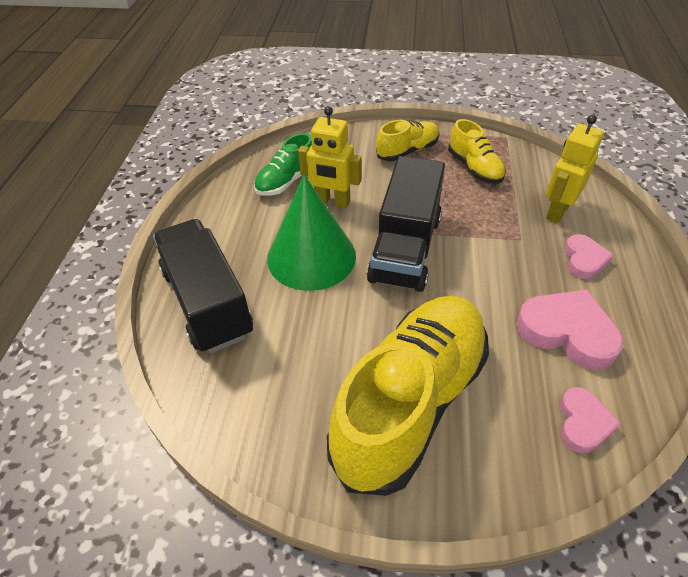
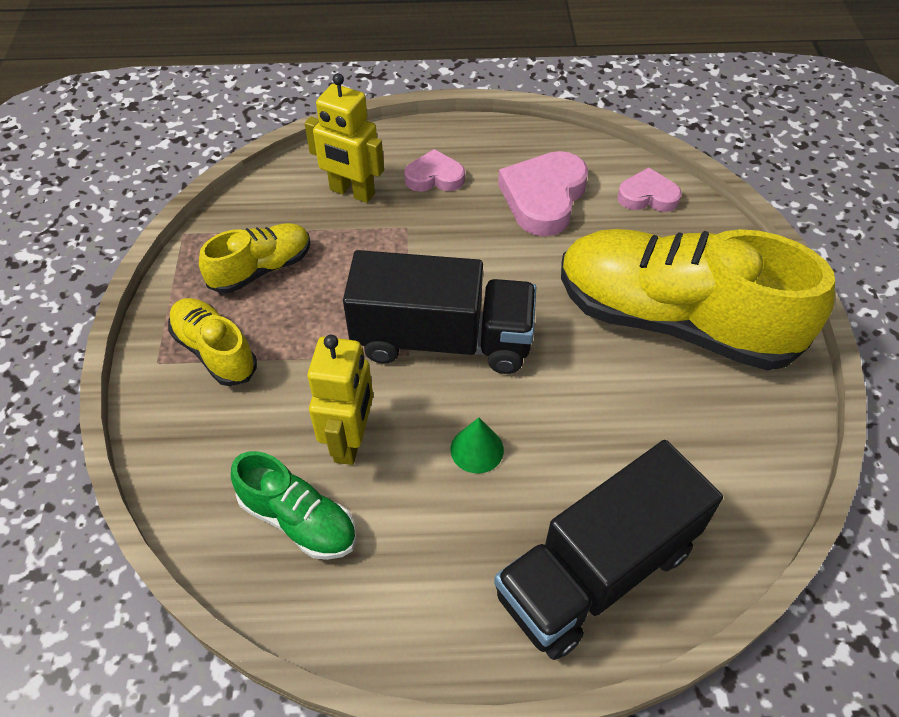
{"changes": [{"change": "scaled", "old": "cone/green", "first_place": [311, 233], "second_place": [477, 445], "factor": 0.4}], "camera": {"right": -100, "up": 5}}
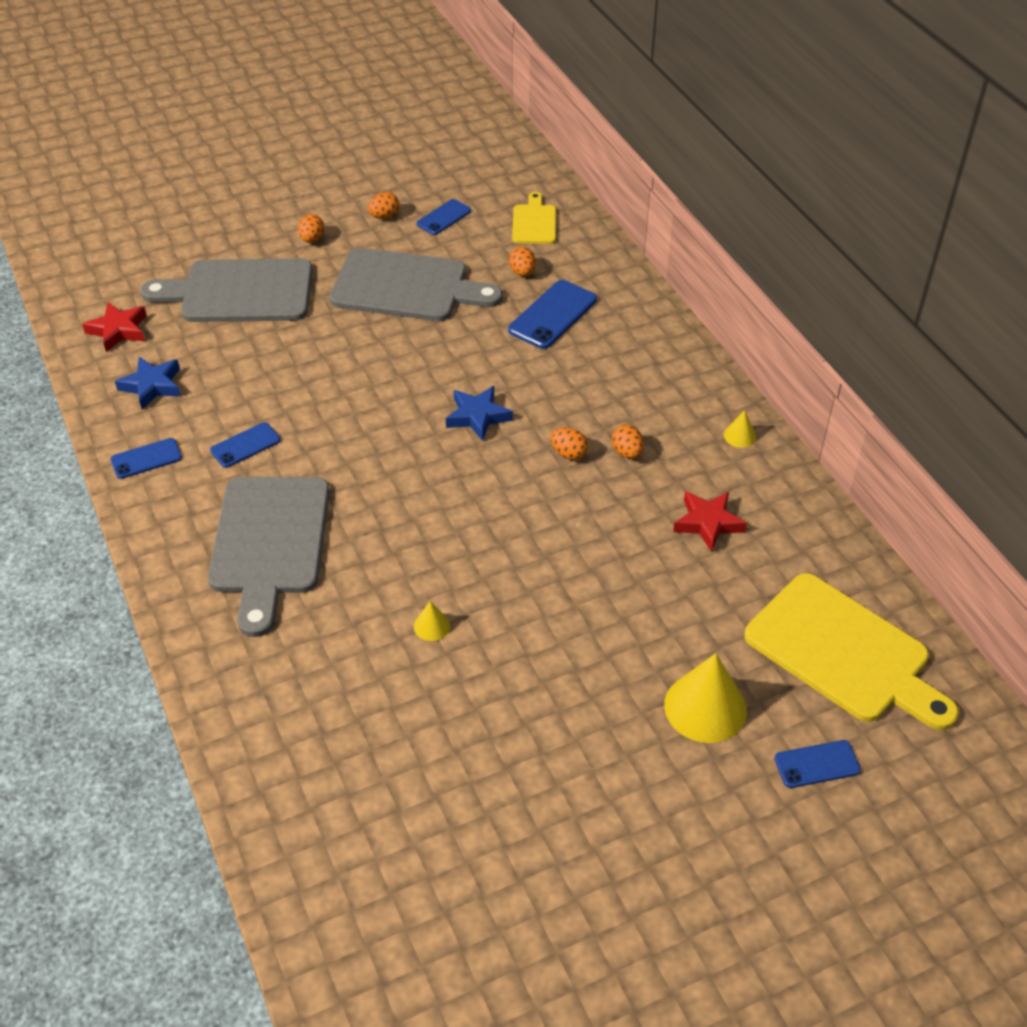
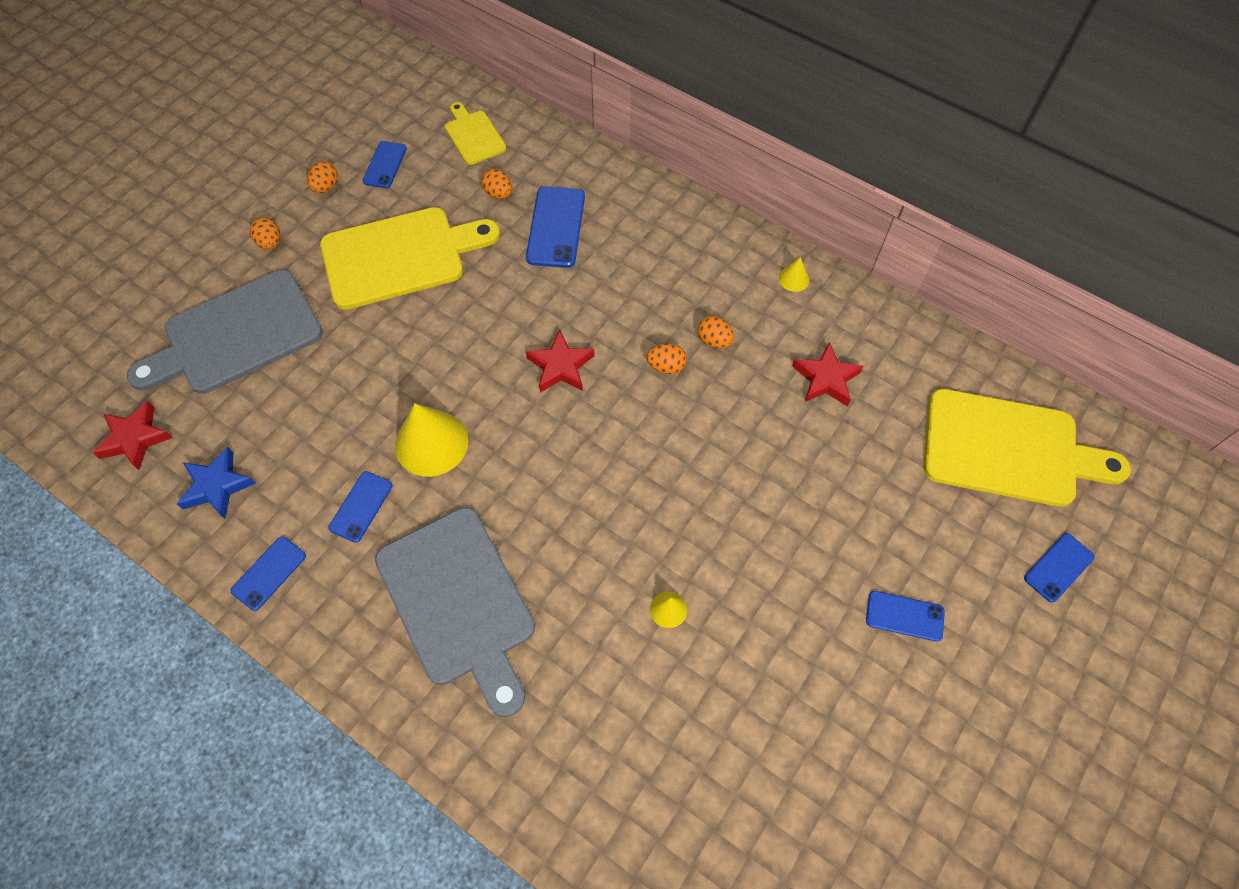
{"changes": [{"change": "repainted", "old": "cutting board/ash-grey", "new": "cutting board/golden", "first_place": [416, 284], "second_place": [410, 258]}, {"change": "repainted", "old": "star/royal blue", "new": "star/red", "first_place": [479, 413], "second_place": [560, 360]}, {"change": "shifted", "old": "cone/golden", "first_place": [705, 698], "second_place": [431, 440]}, {"change": "new", "new": "phone/royal blue", "second_place": [905, 616]}], "camera": {"right": -30, "up": 15}}
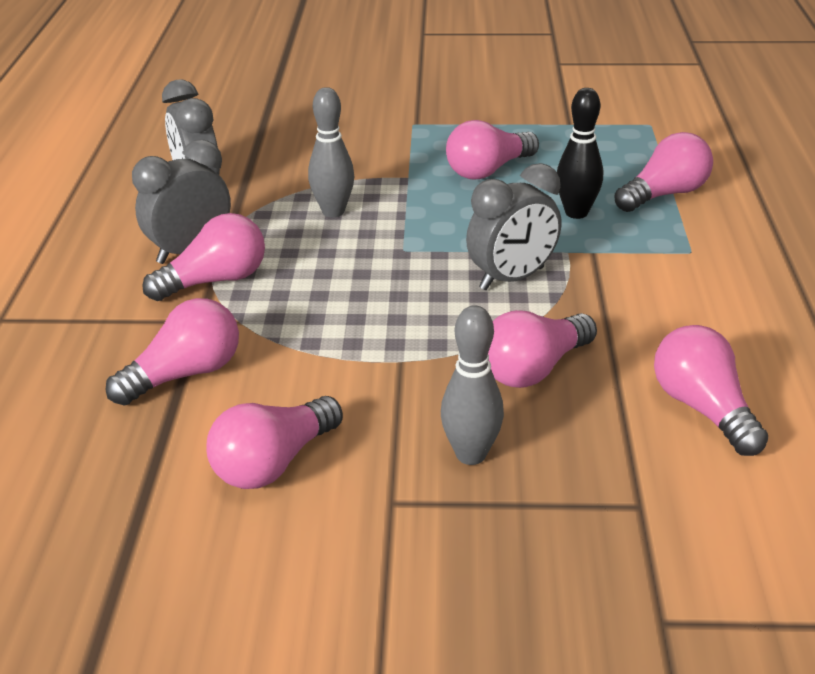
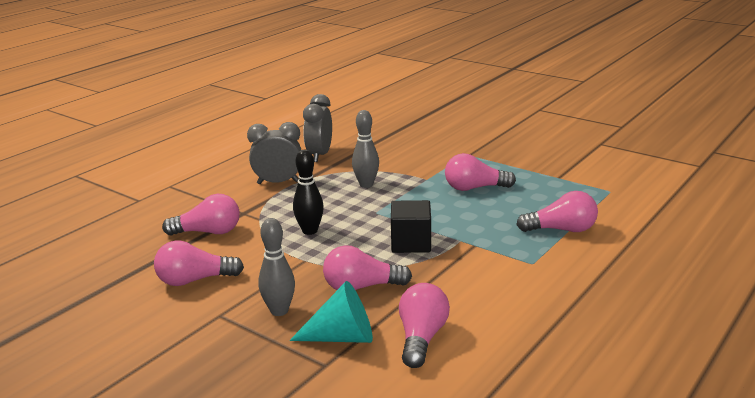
{"changes": [{"change": "gone", "old": "light bulb/rose-pink", "first_place": [203, 257]}, {"change": "swapped", "old": "alarm clock/ash-grey", "new": "cube/jet-black", "first_place": [513, 226], "second_place": [411, 226]}, {"change": "shifted", "old": "tenpin/jet-black", "first_place": [580, 153], "second_place": [308, 192]}, {"change": "new", "new": "cone/aqua", "second_place": [331, 312]}], "camera": {"right": 35, "up": -10}}
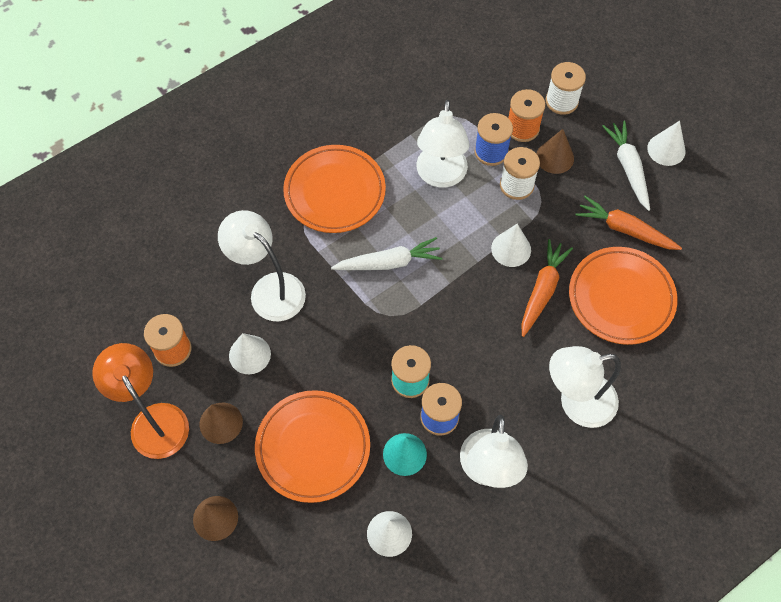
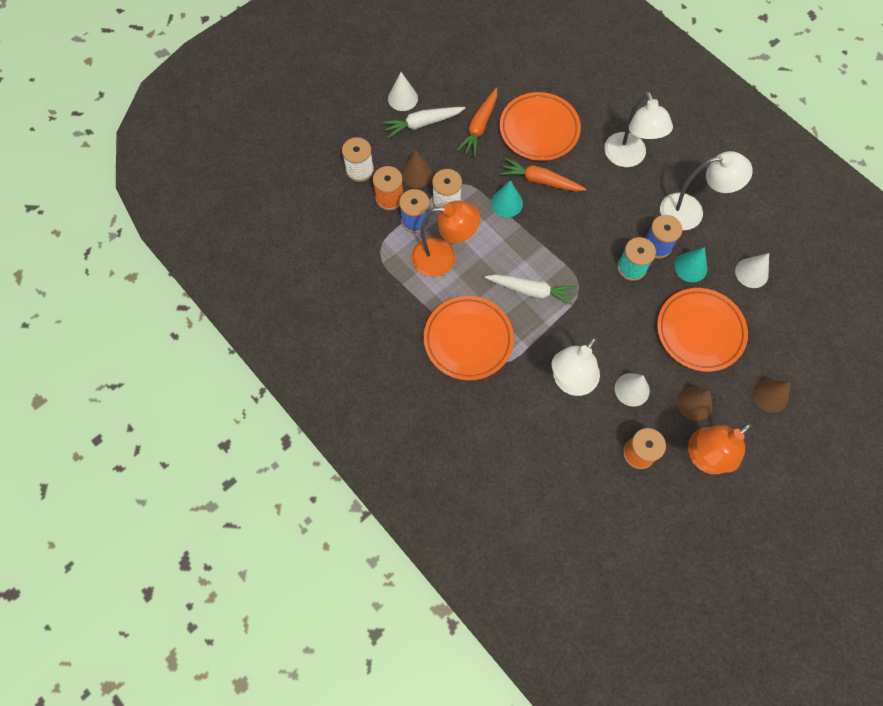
{"changes": [{"change": "rotated", "old": "root vegetable/snow-white", "first_place": [386, 253], "second_place": [531, 290], "degrees": 120}, {"change": "repainted", "old": "lamp/snow-white", "new": "lamp/orange-coloured", "first_place": [443, 144], "second_place": [445, 239]}, {"change": "repainted", "old": "cone/snow-white", "new": "cone/aqua", "first_place": [511, 245], "second_place": [507, 198]}], "camera": {"right": -95, "up": 5}}
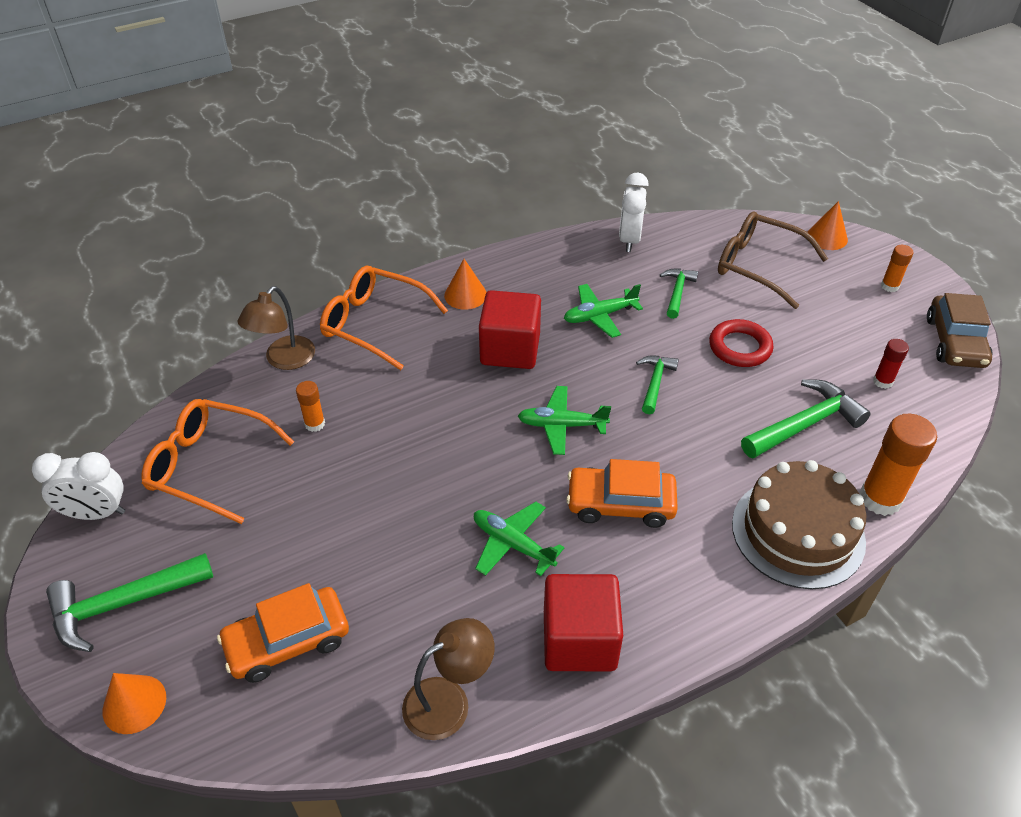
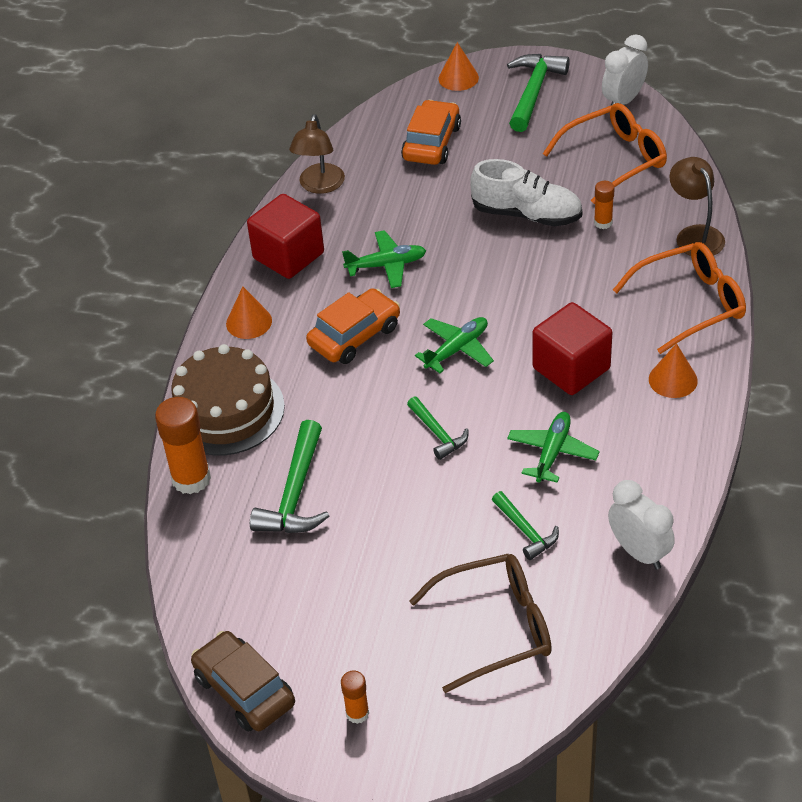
{"changes": [{"change": "gone", "old": "hoop/red", "first_place": [741, 343]}, {"change": "shifted", "old": "cone/orange-coloured", "first_place": [827, 225], "second_place": [249, 313]}, {"change": "gone", "old": "stick of glue/red", "first_place": [891, 364]}, {"change": "new", "new": "shoe/snow-white", "second_place": [526, 192]}], "camera": {"right": 135, "up": 0}}
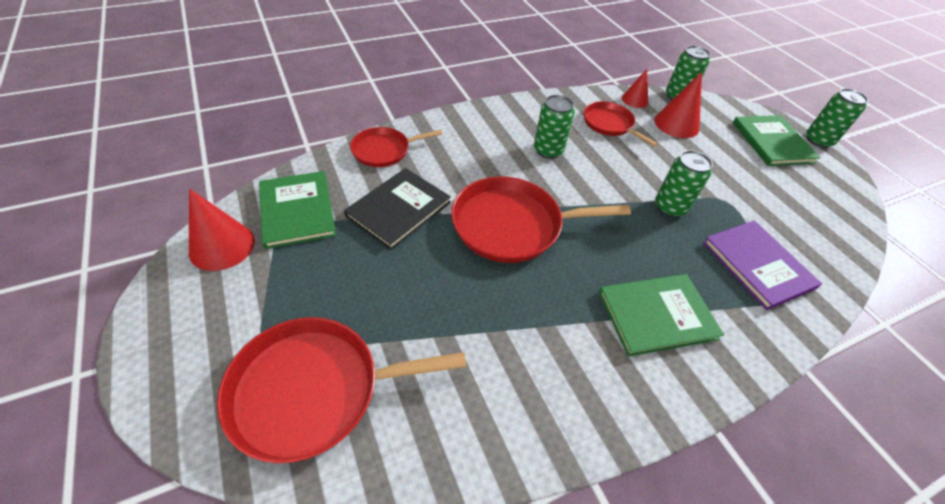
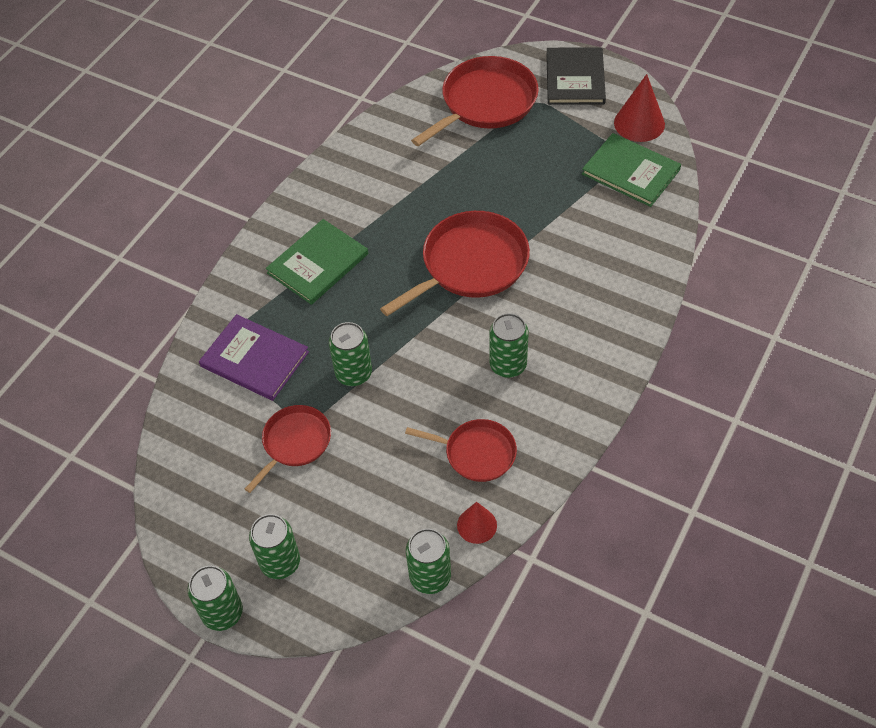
{"changes": [{"change": "shifted", "old": "hardback/jet-black", "first_place": [397, 209], "second_place": [576, 76]}, {"change": "shifted", "old": "skillet/red", "first_place": [396, 147], "second_place": [288, 449]}, {"change": "gone", "old": "cone/red", "first_place": [678, 105]}, {"change": "swapped", "old": "hardback/green", "new": "soda can/green", "first_place": [776, 140], "second_place": [274, 546]}], "camera": {"right": 150, "up": 5}}
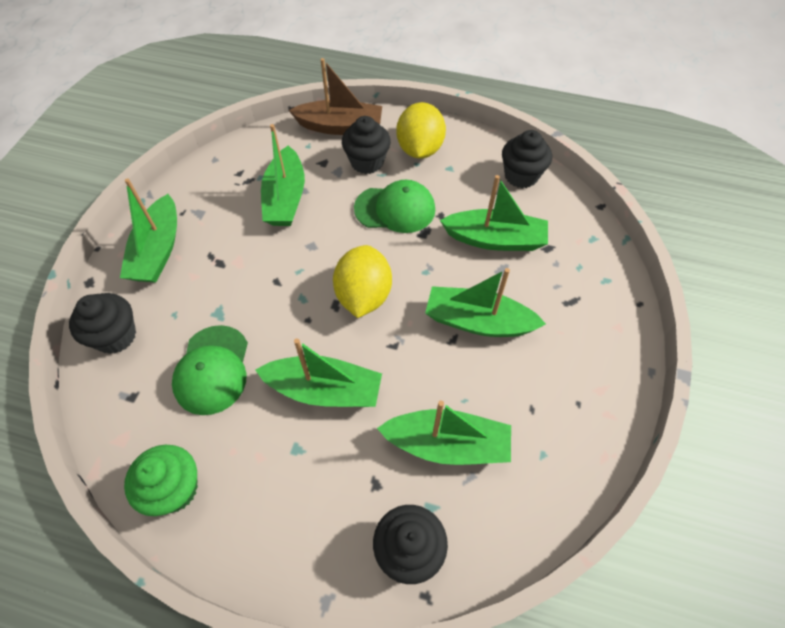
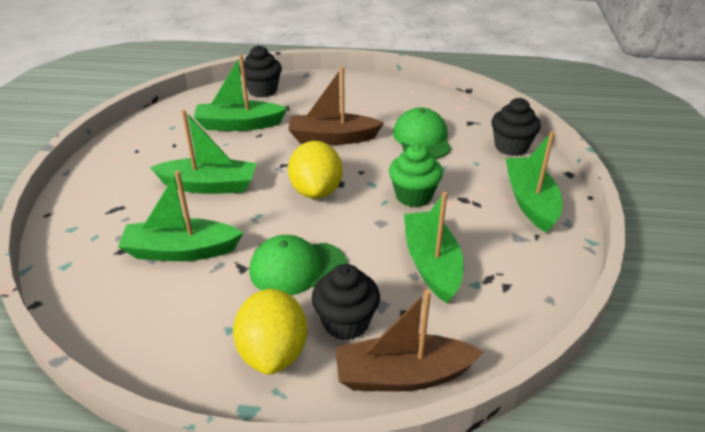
{"changes": [{"change": "shifted", "old": "cupcake/green", "first_place": [161, 480], "second_place": [416, 175]}, {"change": "repainted", "old": "sailboat/green", "new": "sailboat/russet", "first_place": [318, 373], "second_place": [336, 106]}, {"change": "gone", "old": "cupcake/jet-black", "first_place": [527, 159]}], "camera": {"right": 170, "up": -20}}
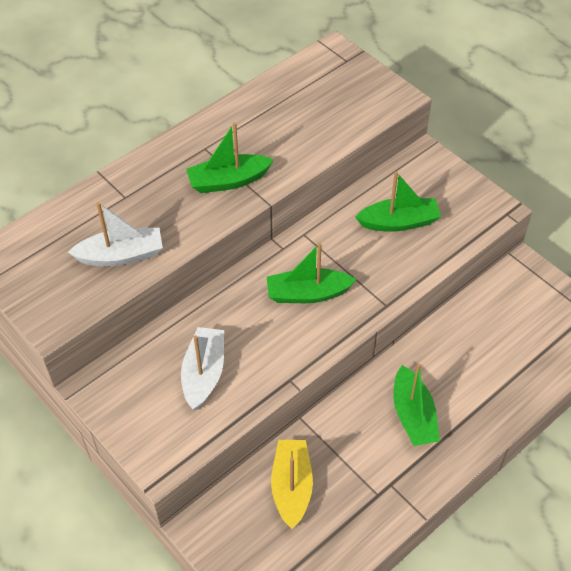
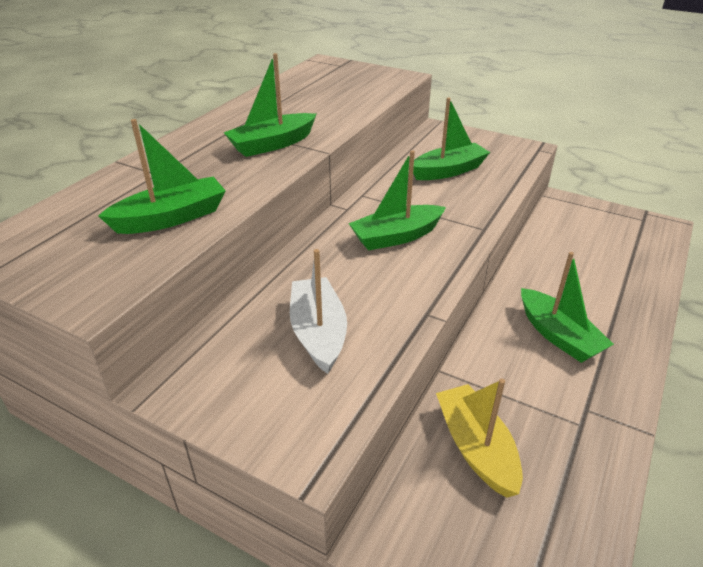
{"changes": [{"change": "repainted", "old": "sailboat/snow-white", "new": "sailboat/green", "first_place": [115, 234], "second_place": [162, 176]}], "camera": {"right": -20, "up": -15}}
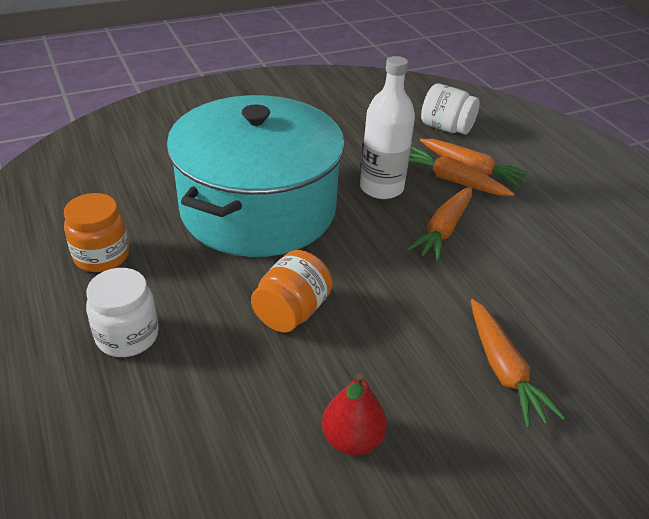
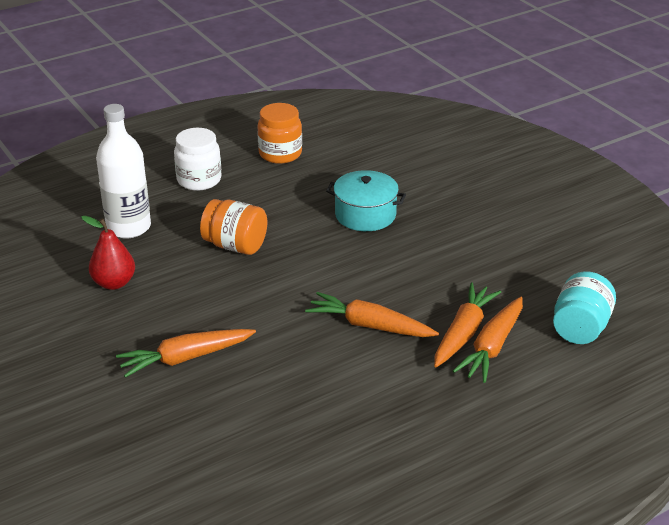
{"changes": [{"change": "scaled", "old": "cooking pot/aqua", "first_place": [256, 176], "second_place": [366, 200], "factor": 0.42}, {"change": "shifted", "old": "bottle/snow-white", "first_place": [387, 127], "second_place": [123, 171]}, {"change": "repainted", "old": "preserve jar/snow-white", "new": "preserve jar/aqua", "first_place": [450, 108], "second_place": [584, 307]}], "camera": {"right": 85, "up": -5}}
